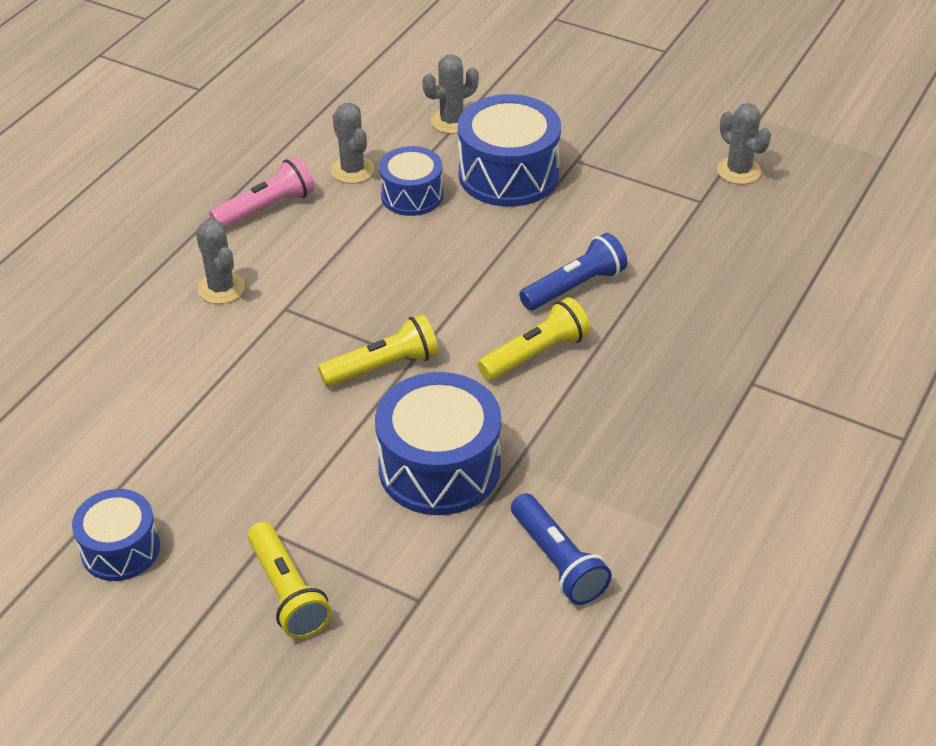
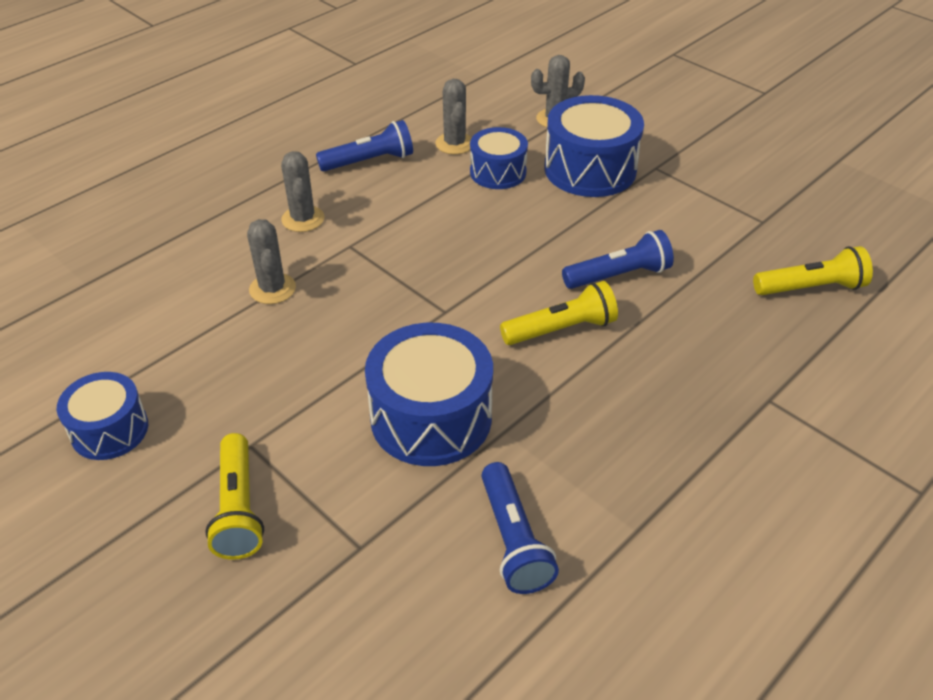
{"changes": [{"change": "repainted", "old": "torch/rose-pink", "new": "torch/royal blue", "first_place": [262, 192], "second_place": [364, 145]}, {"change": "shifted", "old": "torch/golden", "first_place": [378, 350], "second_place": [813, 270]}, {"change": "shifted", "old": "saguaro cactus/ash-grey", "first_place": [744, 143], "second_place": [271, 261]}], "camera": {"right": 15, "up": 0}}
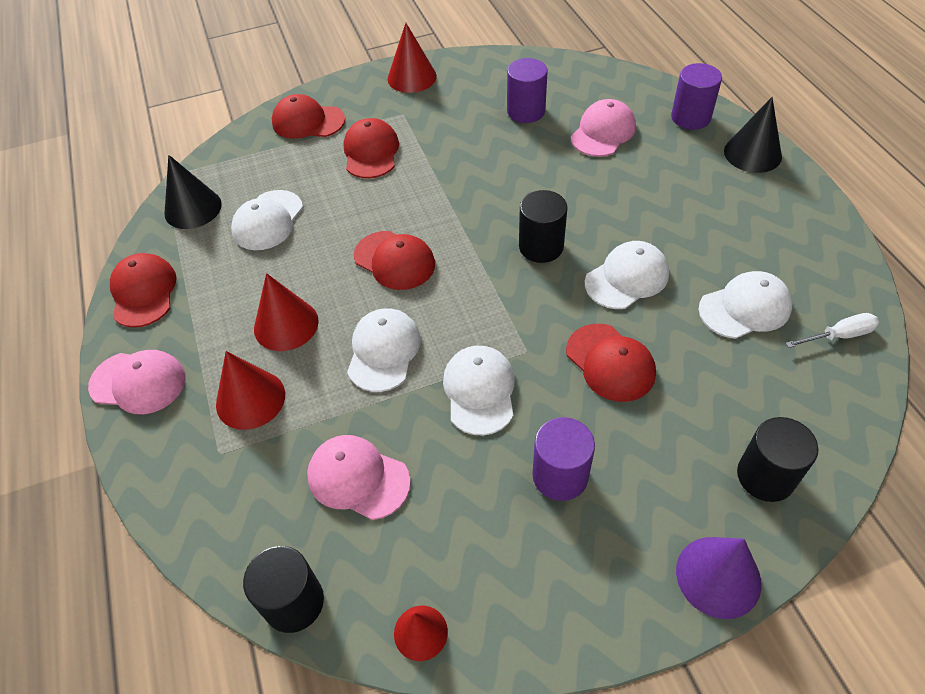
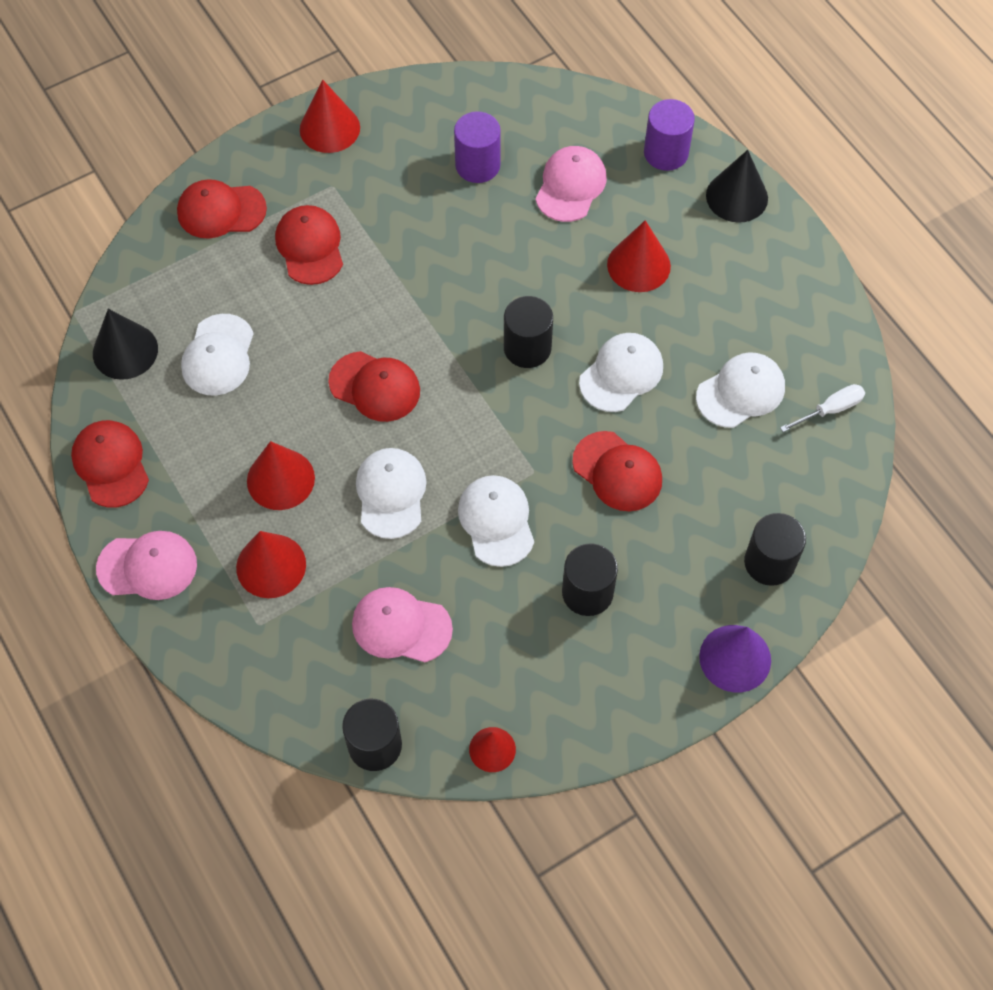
{"changes": [{"change": "repainted", "old": "cylinder shape/purple", "new": "cylinder shape/jet-black", "first_place": [563, 459], "second_place": [590, 579]}, {"change": "new", "new": "cone/red", "second_place": [639, 256]}], "camera": {"right": -15, "up": 10}}
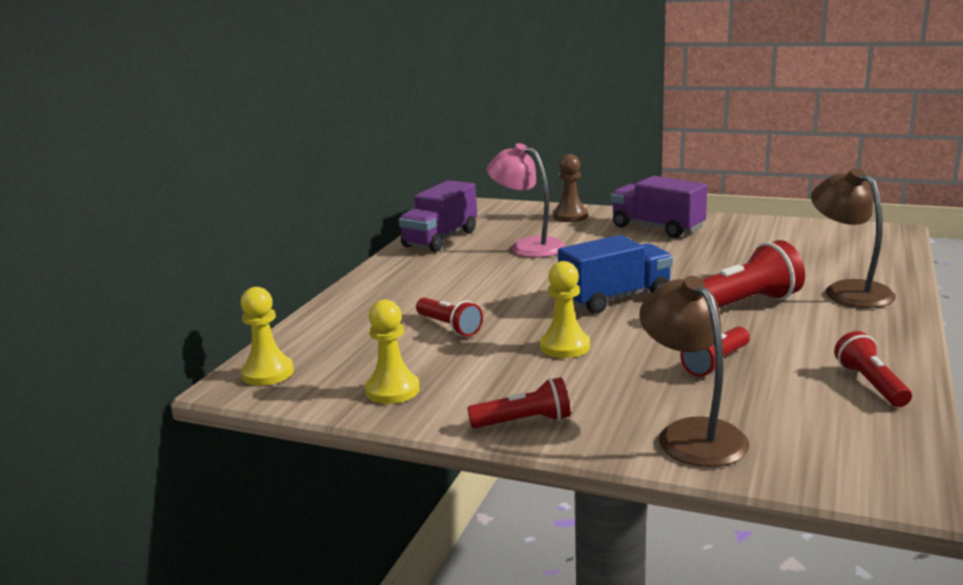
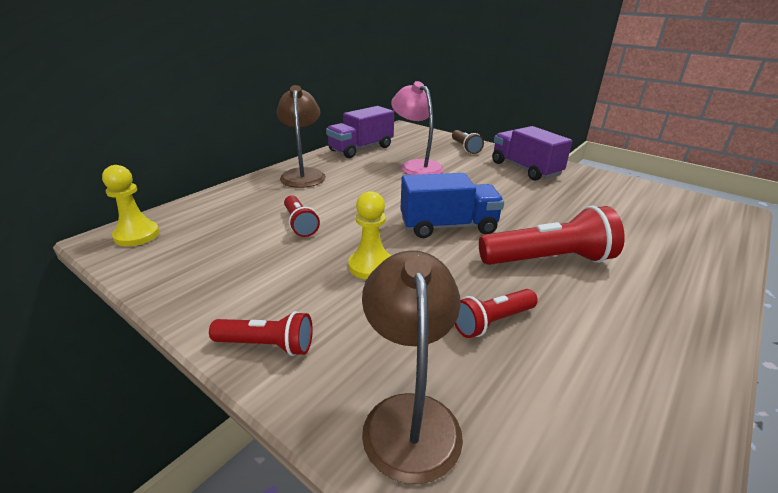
{"changes": [{"change": "gone", "old": "chess pawn/golden", "first_place": [392, 352]}, {"change": "swapped", "old": "chess pawn/russet", "new": "torch/russet", "first_place": [570, 188], "second_place": [468, 142]}, {"change": "shifted", "old": "lamp/russet", "first_place": [853, 238], "second_place": [301, 136]}, {"change": "gone", "old": "torch/red", "first_place": [873, 369]}], "camera": {"right": 15, "up": 10}}
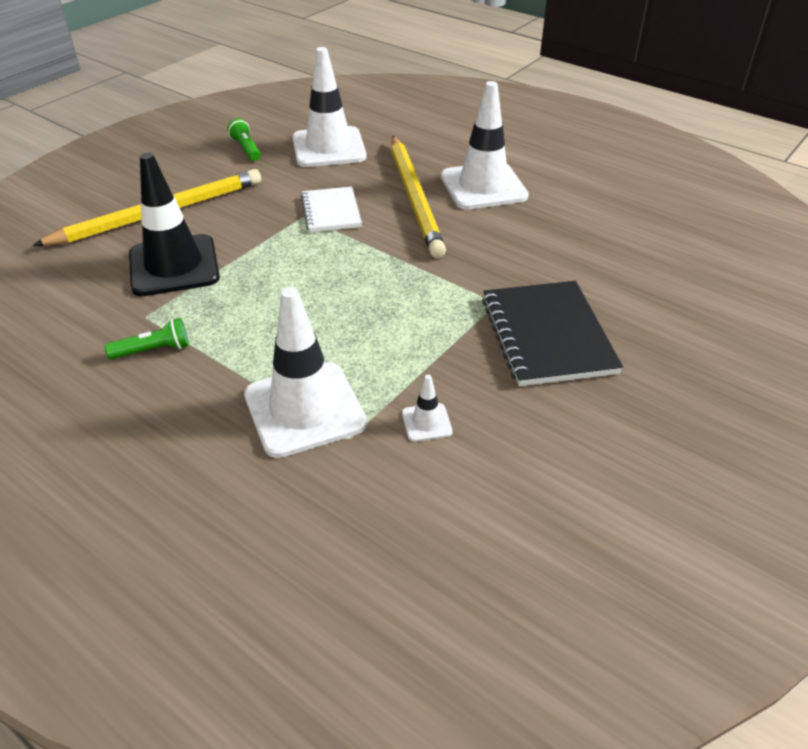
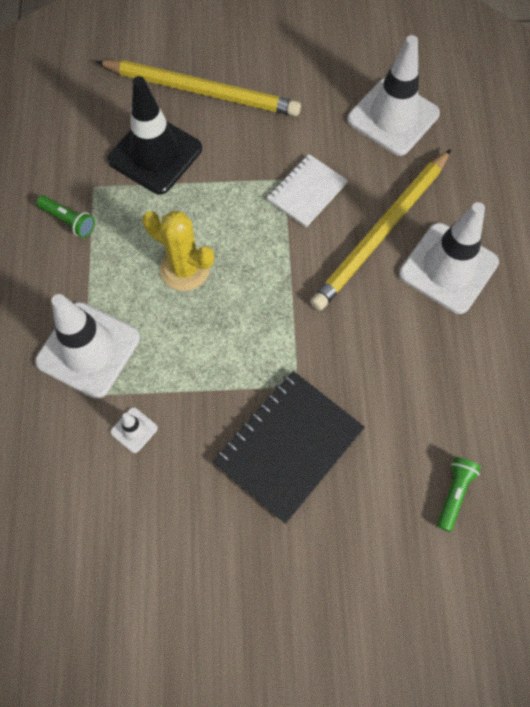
{"changes": [{"change": "shifted", "old": "torch/green", "first_place": [244, 139], "second_place": [459, 494]}, {"change": "new", "new": "saguaro cactus/golden", "second_place": [178, 251]}], "camera": {"right": 50, "up": 25}}
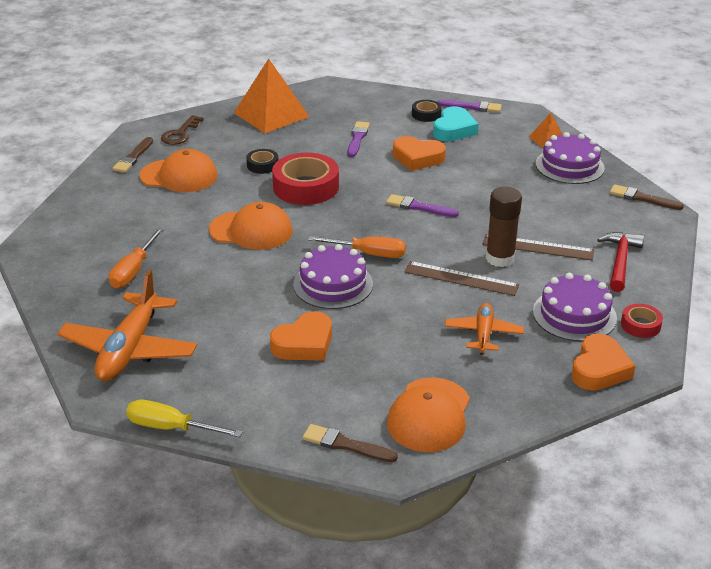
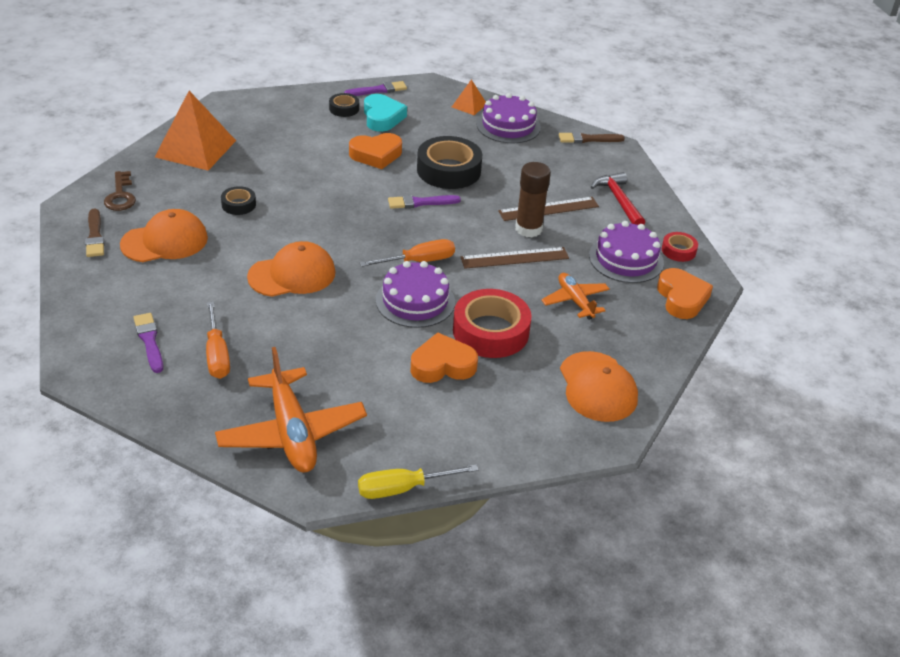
{"changes": [{"change": "rotated", "old": "love heart/orange-coloured", "first_place": [301, 336], "second_place": [444, 357], "degrees": -120}, {"change": "shifted", "old": "sticky tape/red", "first_place": [305, 179], "second_place": [492, 323]}, {"change": "gone", "old": "paintbrush/russet", "first_place": [350, 443]}, {"change": "shifted", "old": "paintbrush/purple", "first_place": [358, 139], "second_place": [148, 343]}, {"change": "new", "new": "sticky tape/jet-black", "second_place": [449, 162]}], "camera": {"right": -35, "up": 5}}
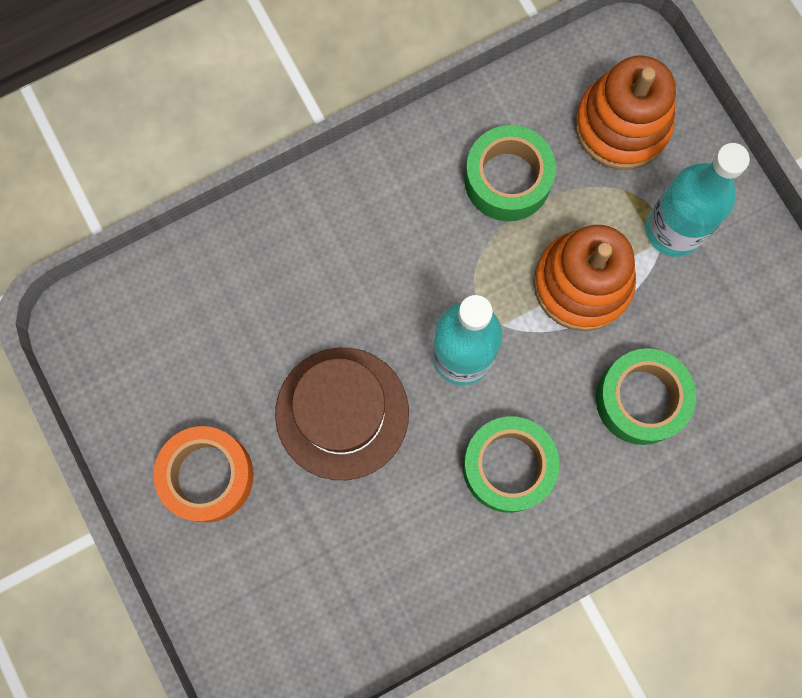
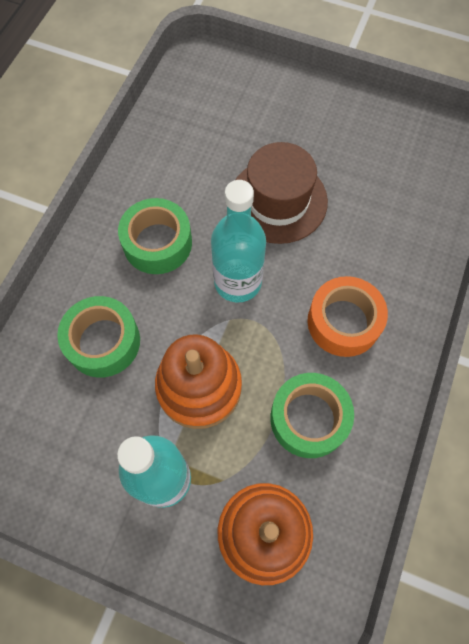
{"changes": [{"change": "shifted", "old": "sticky tape/orange-coloured", "first_place": [203, 474], "second_place": [347, 316]}], "camera": {"right": 140, "up": -10}}
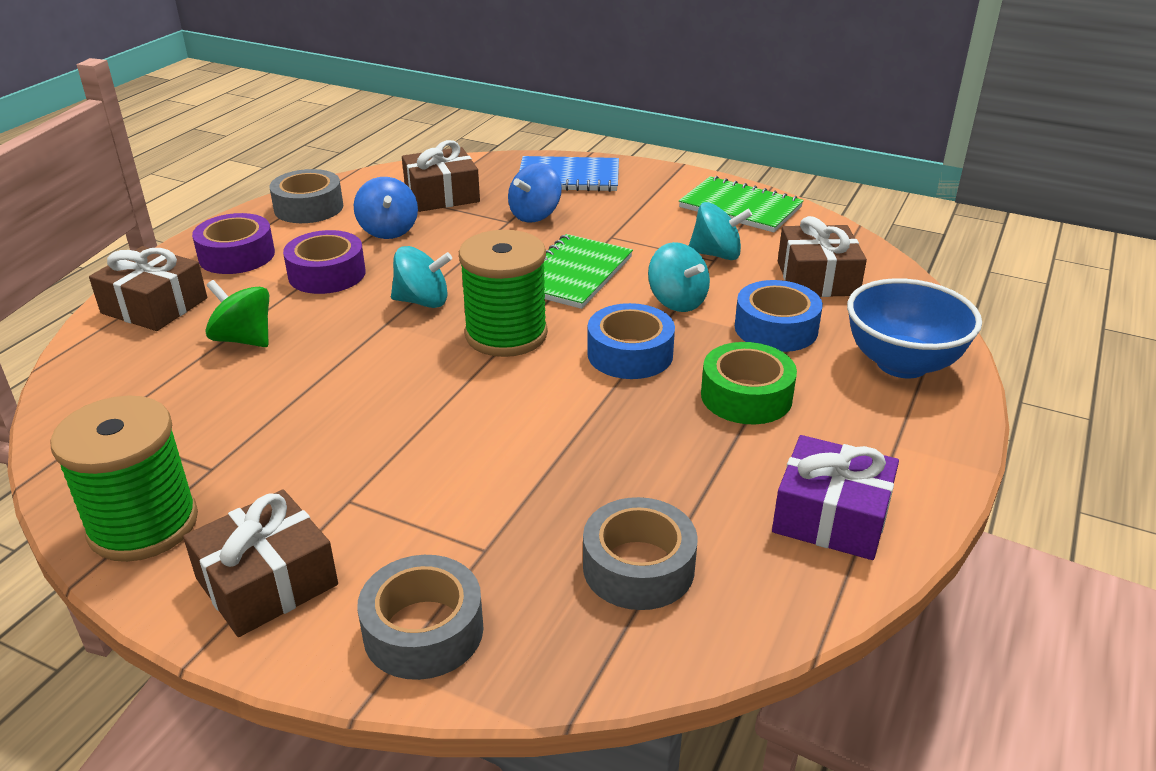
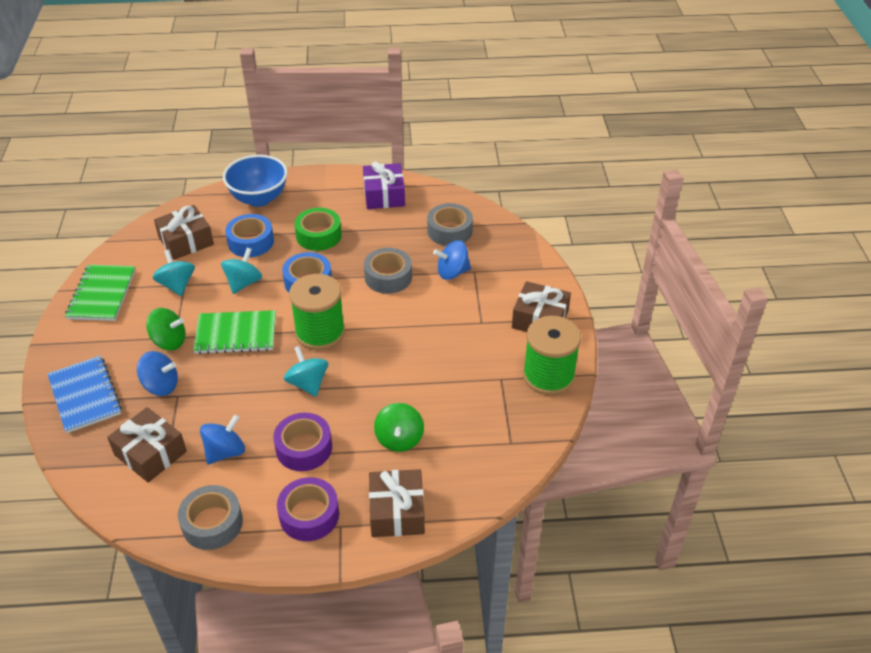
{"changes": [{"change": "shifted", "old": "sticky tape/ash-grey", "first_place": [420, 617], "second_place": [388, 271]}, {"change": "new", "new": "toy top/green", "second_place": [166, 329]}, {"change": "new", "new": "toy top/royal blue", "second_place": [452, 260]}], "camera": {"right": -120, "up": 10}}
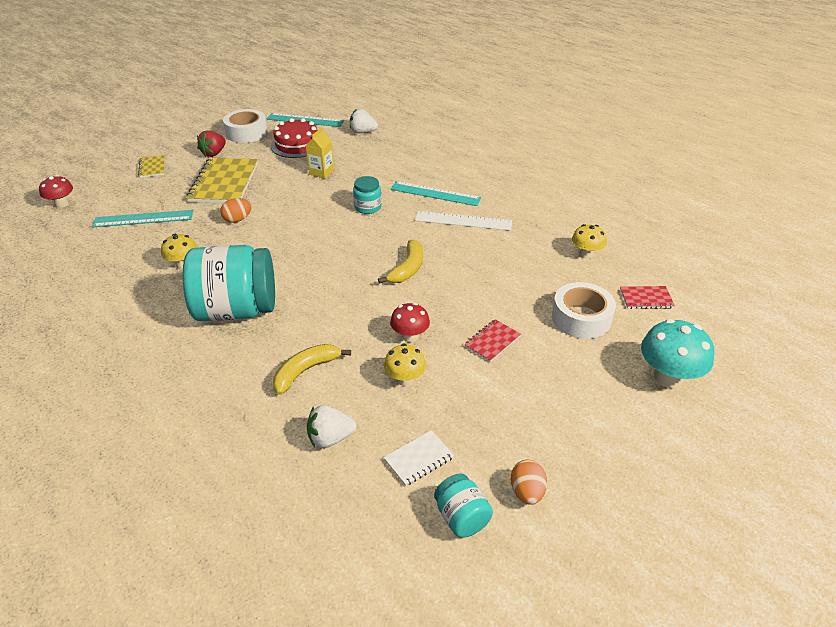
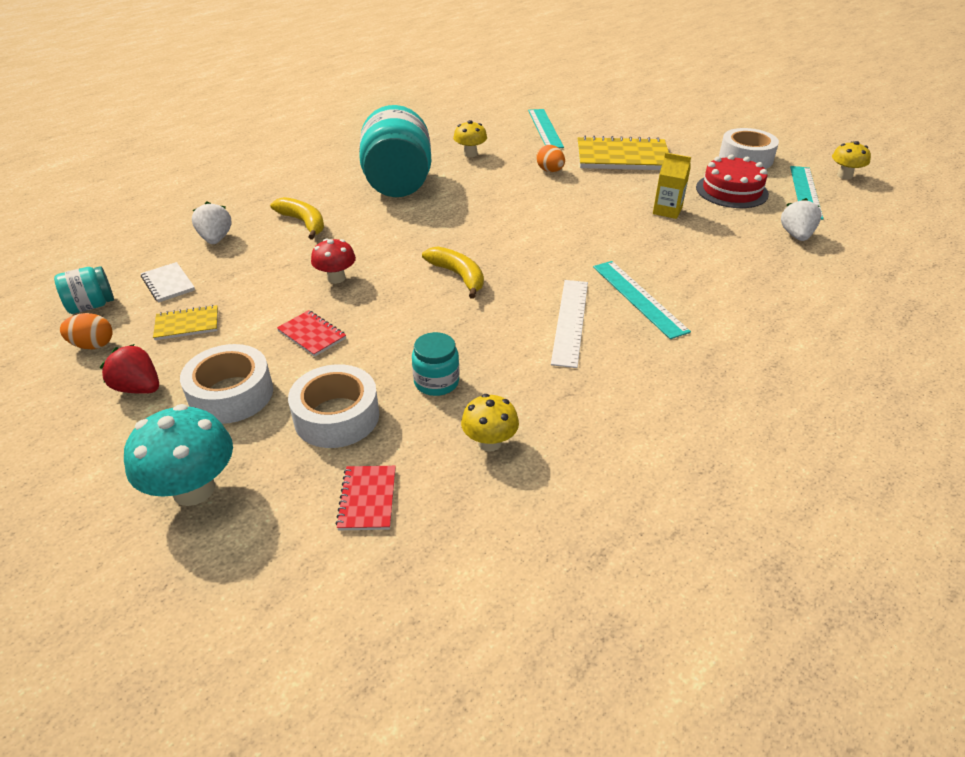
{"changes": [{"change": "gone", "old": "fungus/red", "first_place": [56, 191]}, {"change": "shifted", "old": "notebook/golden", "first_place": [151, 166], "second_place": [185, 322]}, {"change": "shifted", "old": "toy strawberry/red", "first_place": [211, 143], "second_place": [129, 369]}, {"change": "shifted", "old": "preserve jar/aqua", "first_place": [367, 195], "second_place": [435, 364]}, {"change": "rotated", "old": "toy banana/golden", "first_place": [400, 261], "second_place": [453, 272], "degrees": -150}, {"change": "shifted", "old": "fungus/golden", "first_place": [405, 364], "second_place": [851, 160]}, {"change": "rotated", "old": "straightedge/aqua", "first_place": [435, 193], "second_place": [642, 300], "degrees": -45}, {"change": "new", "new": "sticky tape/snow-white", "second_place": [226, 384]}], "camera": {"right": 90, "up": 0}}
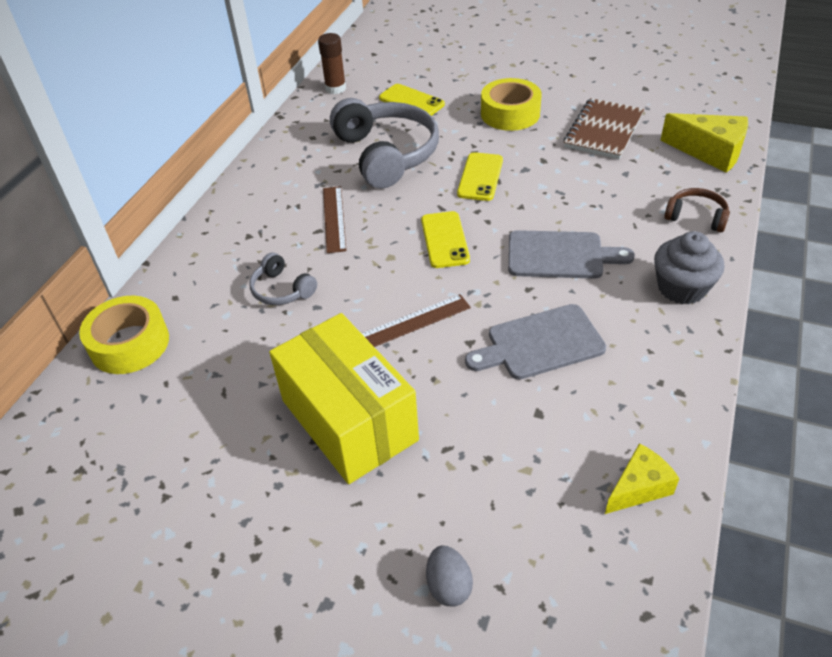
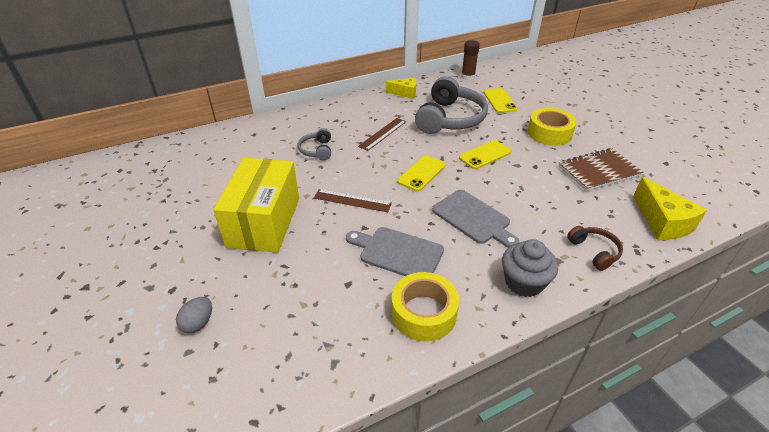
{"changes": [{"change": "shifted", "old": "sticky tape/golden", "first_place": [124, 335], "second_place": [425, 306]}, {"change": "shifted", "old": "cheese/golden", "first_place": [642, 478], "second_place": [401, 88]}], "camera": {"right": 40, "up": -5}}
